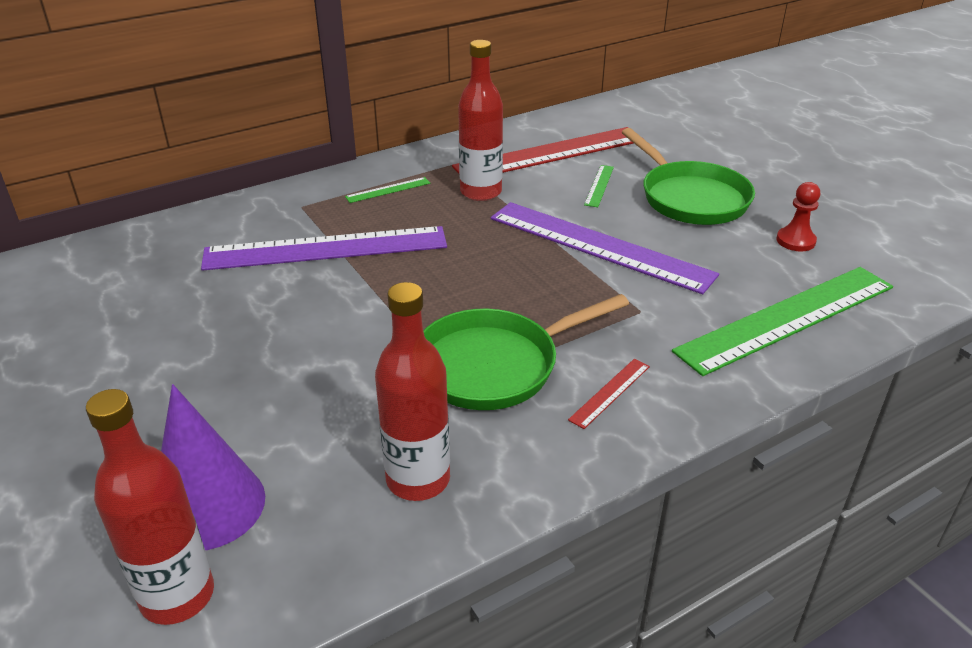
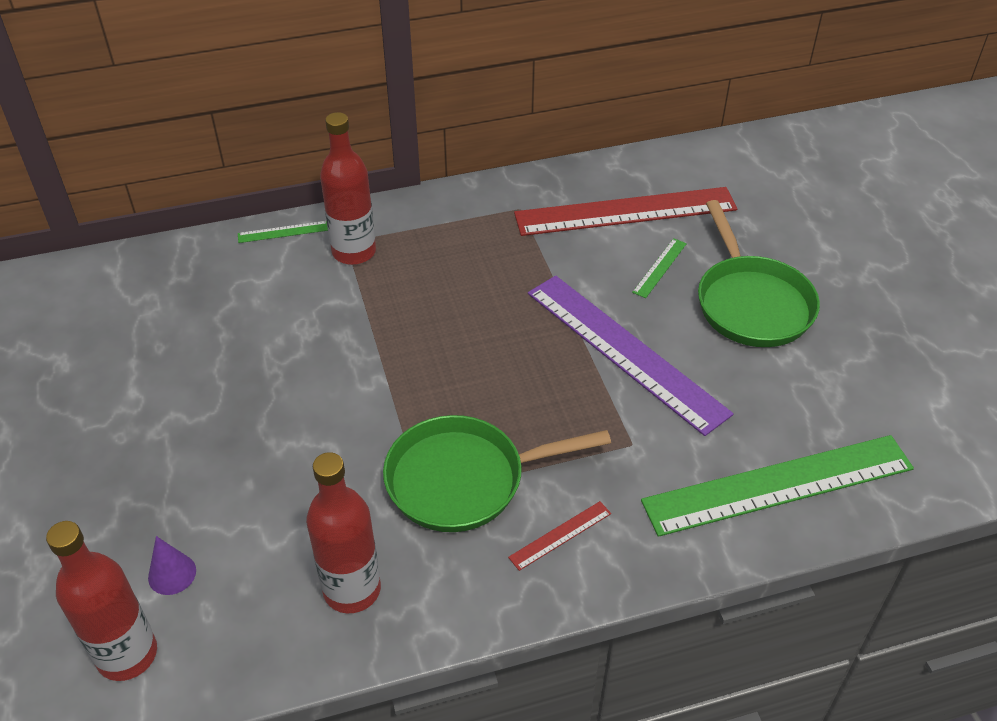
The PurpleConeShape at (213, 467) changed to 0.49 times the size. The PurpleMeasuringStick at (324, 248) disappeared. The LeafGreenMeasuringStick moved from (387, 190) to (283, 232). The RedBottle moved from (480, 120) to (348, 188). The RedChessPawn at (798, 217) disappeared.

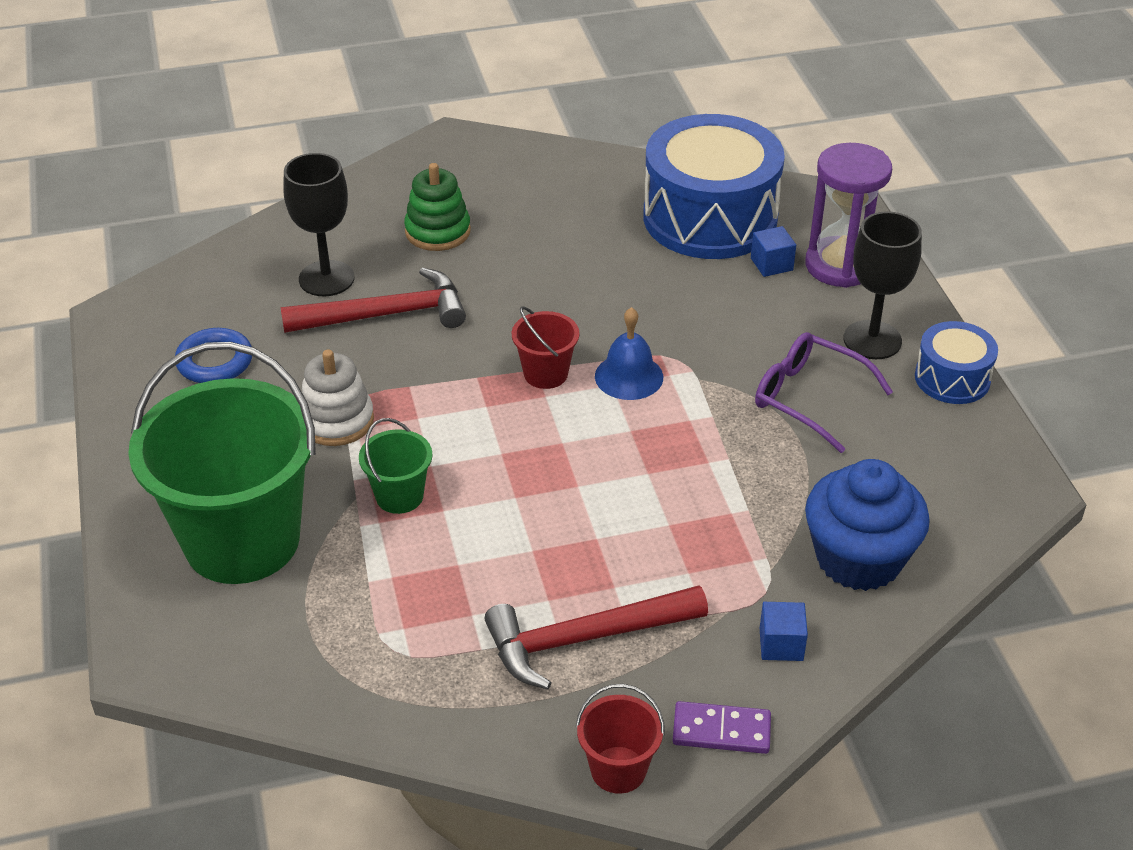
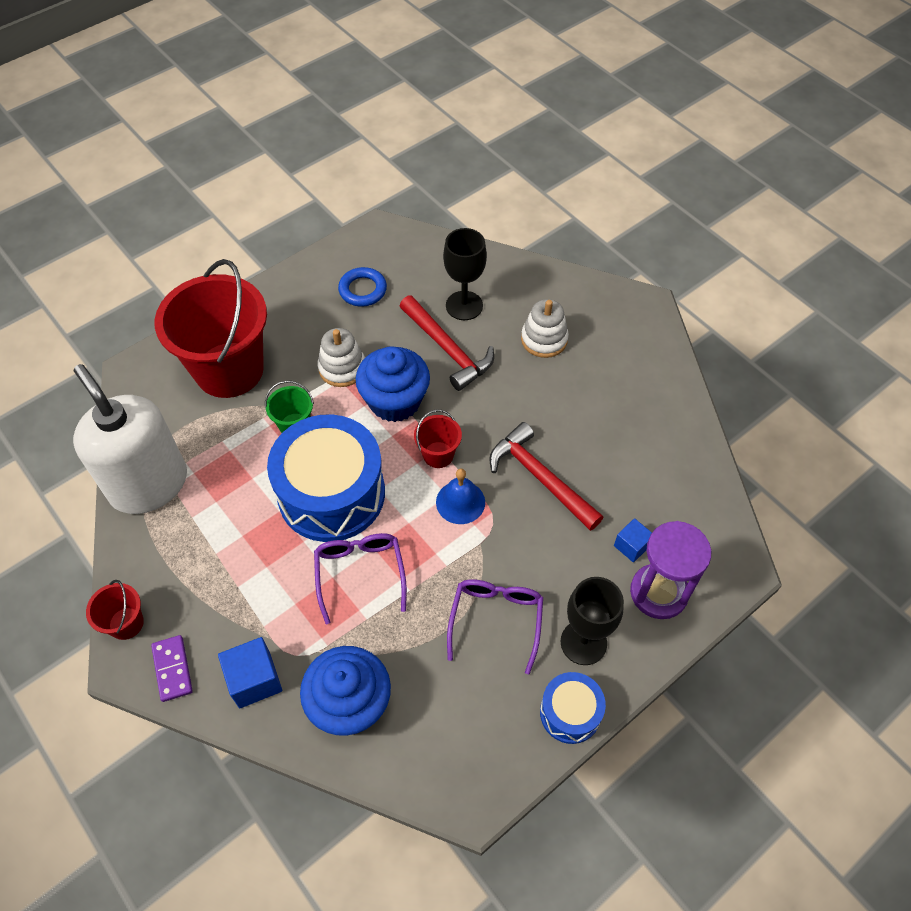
The LeafGreenBucket at (222, 463) became the RedBucket at (211, 328). The LeafGreenRingStacker at (437, 207) became the SnowWhiteRingStacker at (545, 328). The RedClawHammer moved from (596, 637) to (546, 476). The CobaltToyDrum moved from (714, 186) to (326, 478). The CobaltBlock at (784, 631) changed to 1.58 times the size. The SnowWhitePumpBottle at (130, 439) appeared. The PurpleGlasses at (360, 578) appeared. The CobaltMuffin at (392, 384) appeared.

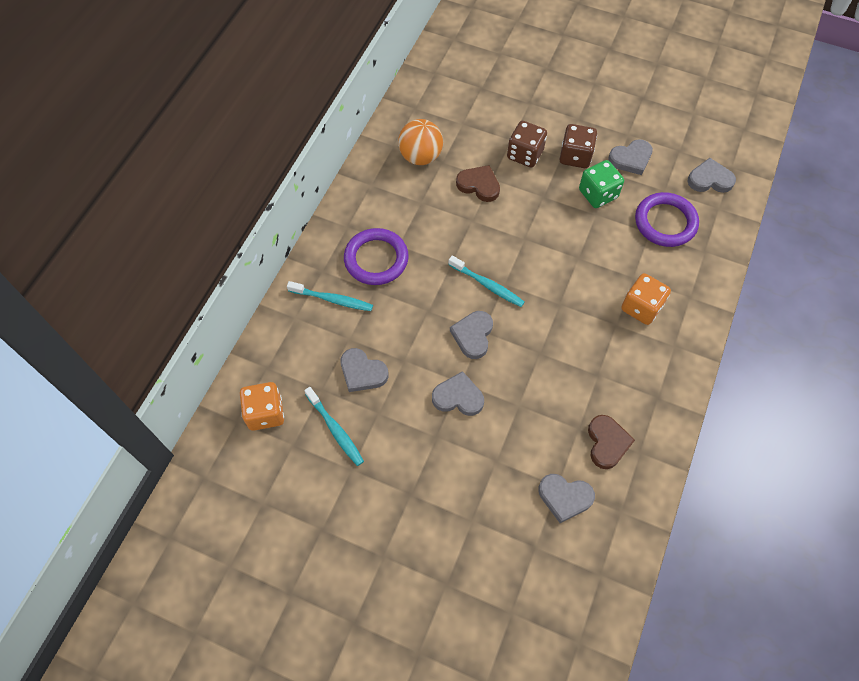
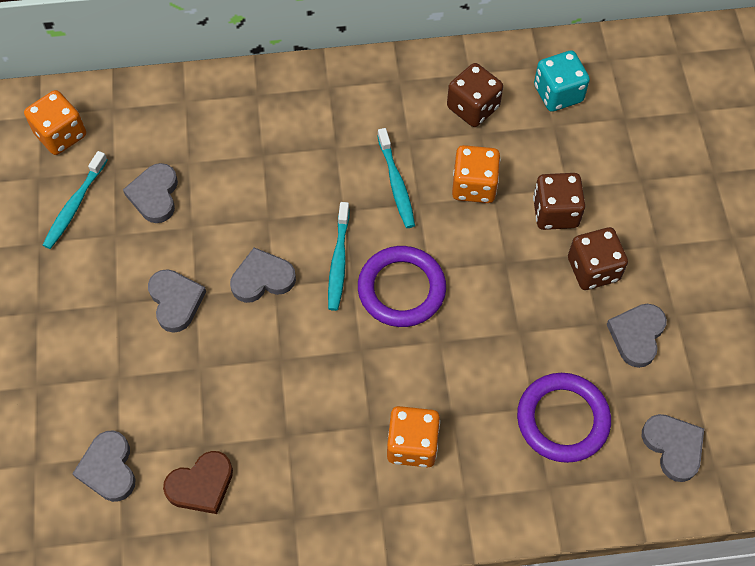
The TurquoiseToothbrush moved from (330, 296) to (396, 178). The PurpleHoop moved from (376, 256) to (402, 286). The BrightOrangePlayBall at (420, 142) was replaced by the DarkBrownDie at (475, 95). The DarkBrownLoveHeart at (478, 183) was replaced by the BrightOrangeDie at (476, 174). The LeafGreenDie at (601, 184) disappeared. The GreyLoveHeart at (630, 157) turned 75 degrees clockwise. The TurquoiseDie at (562, 81) appeared.

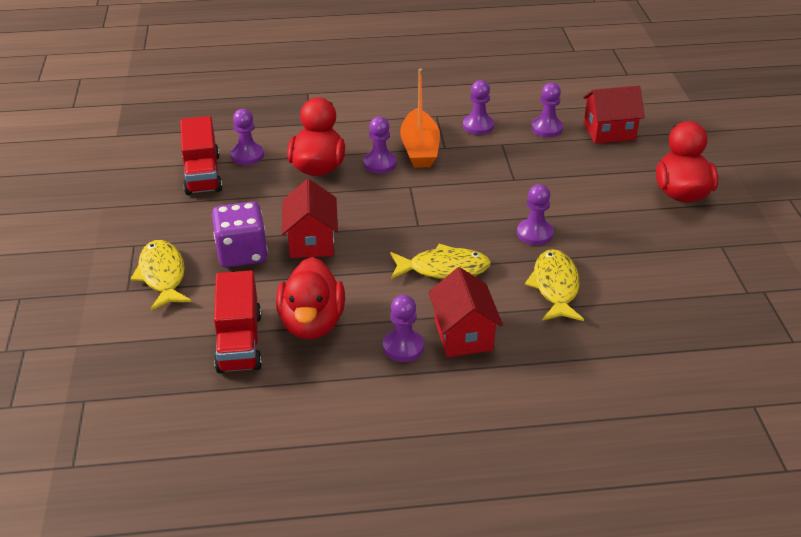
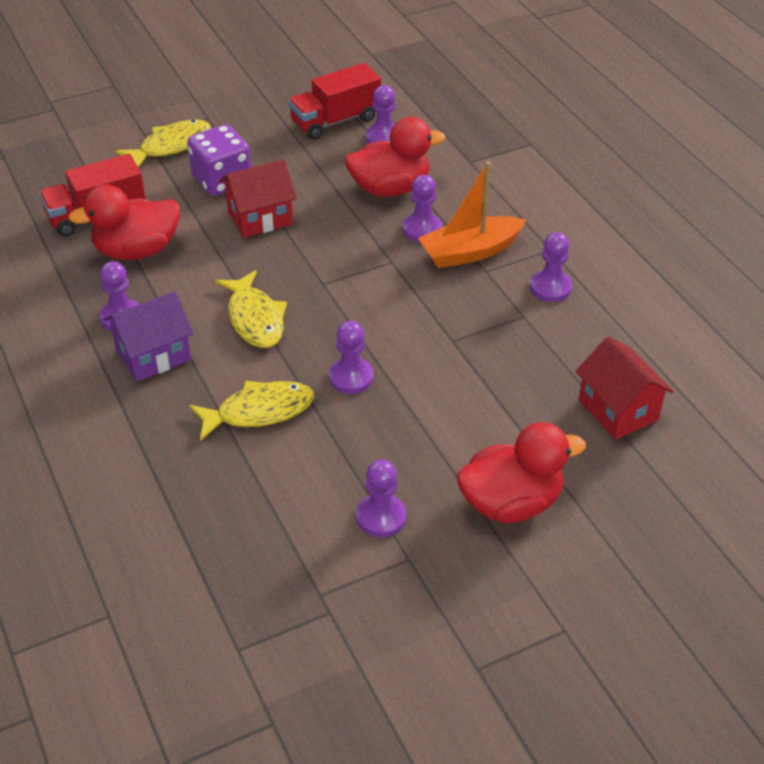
The RedHouse at (466, 312) became the PurpleHouse at (148, 336). The PurpleChessPawn moved from (547, 109) to (381, 498).

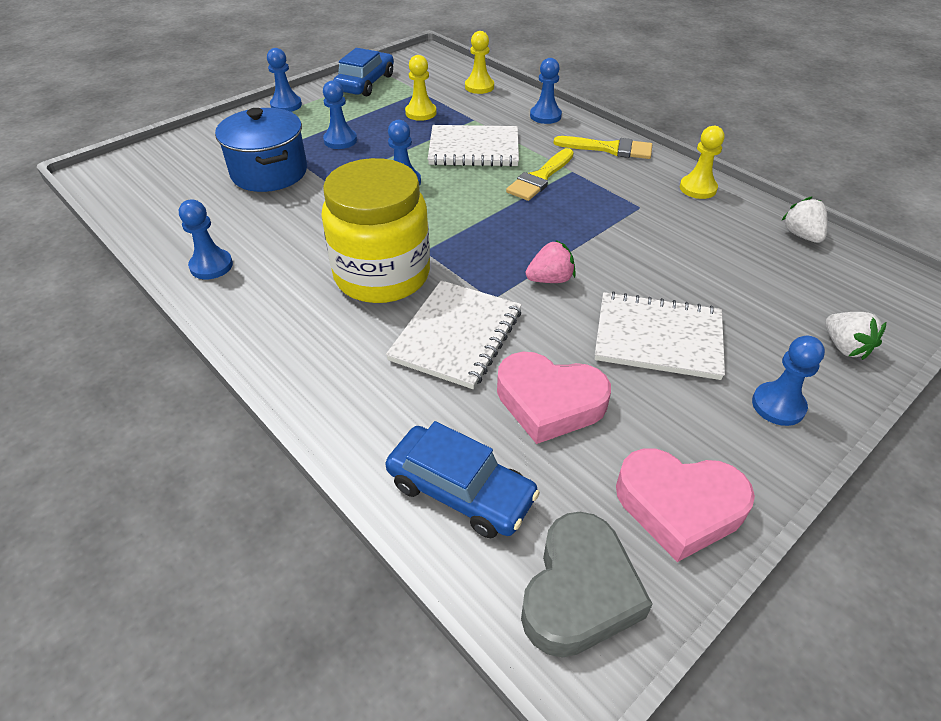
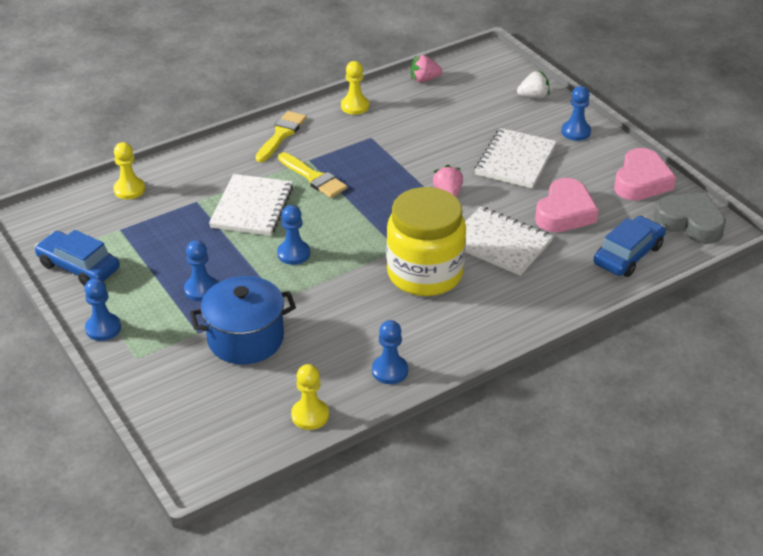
The GoldenChessPawn moved from (421, 88) to (310, 397). The CobaltChessPawn at (546, 91) disappeared. The SnowWhiteToyStrawberry at (804, 220) became the RosePinkToyStrawberry at (426, 68).

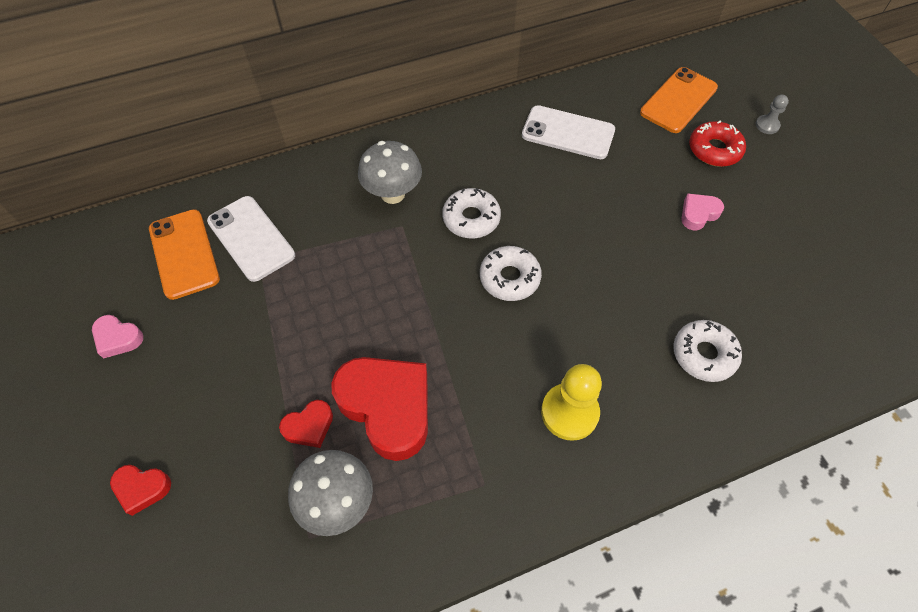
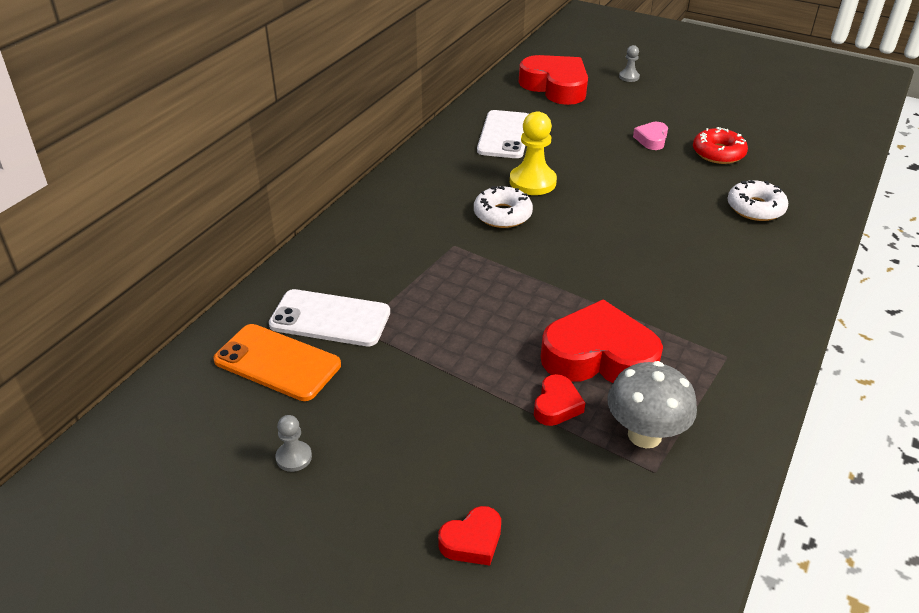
The RosePinkLoveHeart at (117, 337) was replaced by the GreyChessPawn at (294, 443). The GreyFungus at (390, 172) disappeared. The SnowWhiteDonut at (511, 273) disappeared. The SnowWhiteMobilePhone at (568, 132) turned 60 degrees counterclockwise. The GoldenChessPawn moved from (571, 402) to (533, 153). The BrightOrangeMobilePhone at (679, 100) was replaced by the RedLoveHeart at (553, 80). The RedDonut moved from (717, 143) to (720, 145).

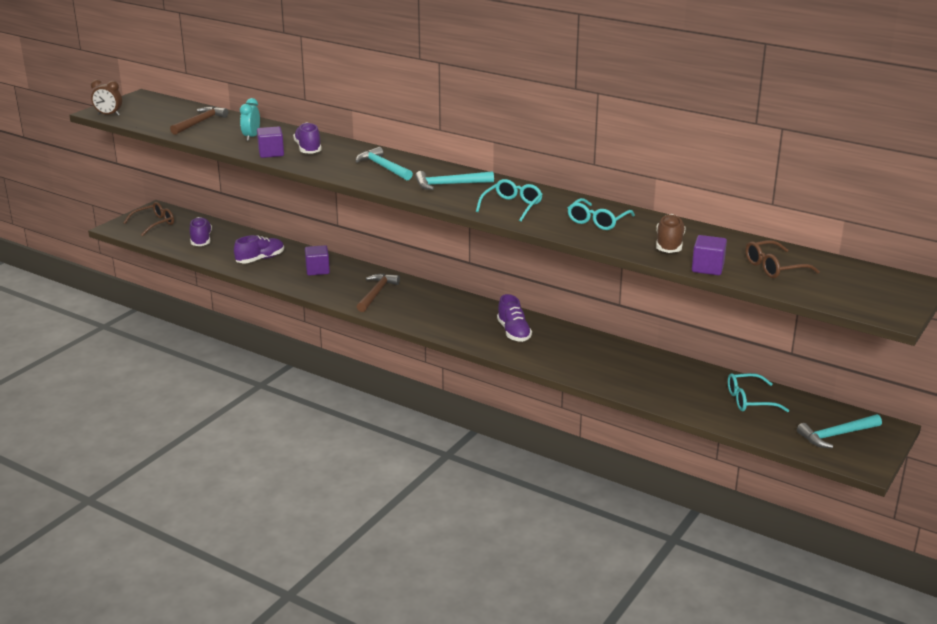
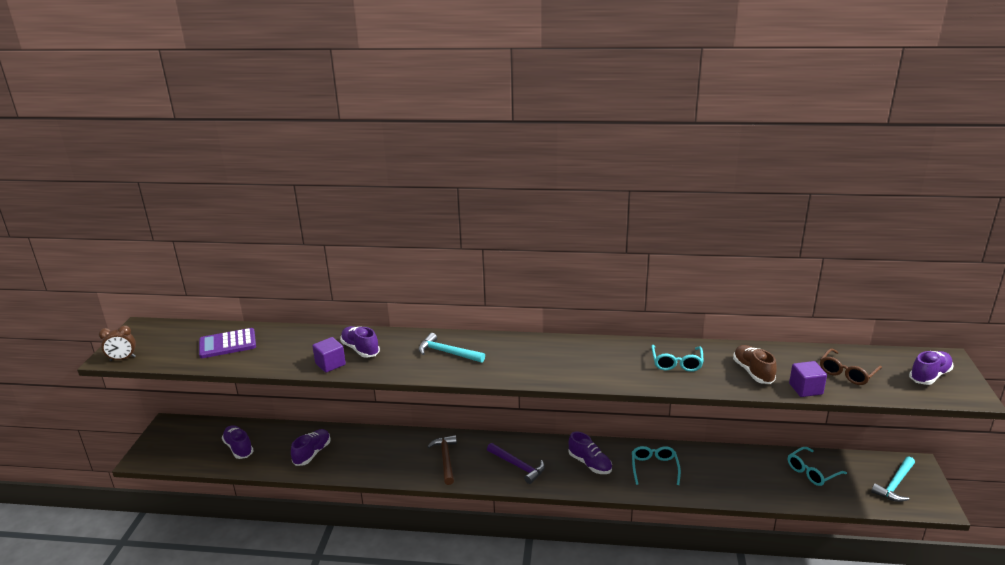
The DarkBrownGlasses at (148, 219) disappeared. The DarkBrownClawHammer at (199, 120) was replaced by the PurpleAddingMachine at (227, 343). The TurquoiseBedsideClock at (250, 119) disappeared. The PurpleBlock at (317, 260) disappeared. The TurquoiseClawHammer at (454, 180) disappeared. The TurquoiseGlasses moved from (509, 200) to (656, 465). The PurpleClawHammer at (516, 463) appeared. The PurpleShoe at (931, 368) appeared.

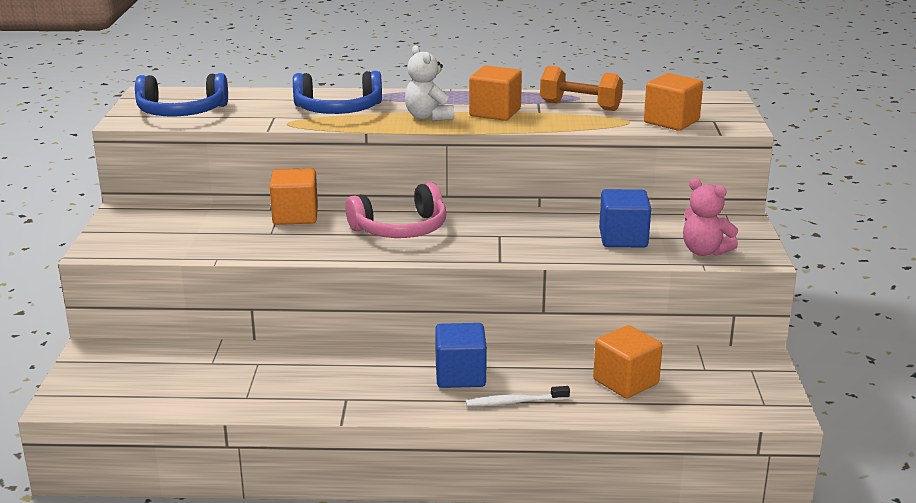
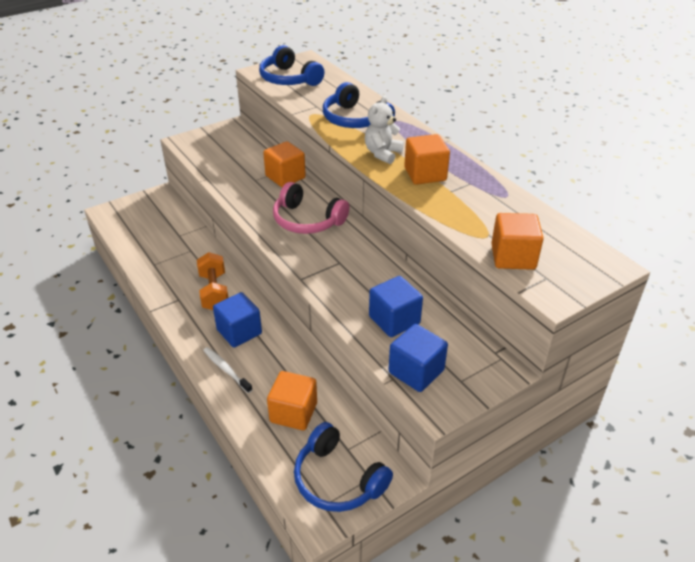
The BrightOrangeHandWeight moved from (581, 88) to (212, 281). The RosePinkTeddyBear at (710, 217) was replaced by the CobaltBlock at (418, 358). The CobaltOverEarHeadphones at (343, 467) appeared.

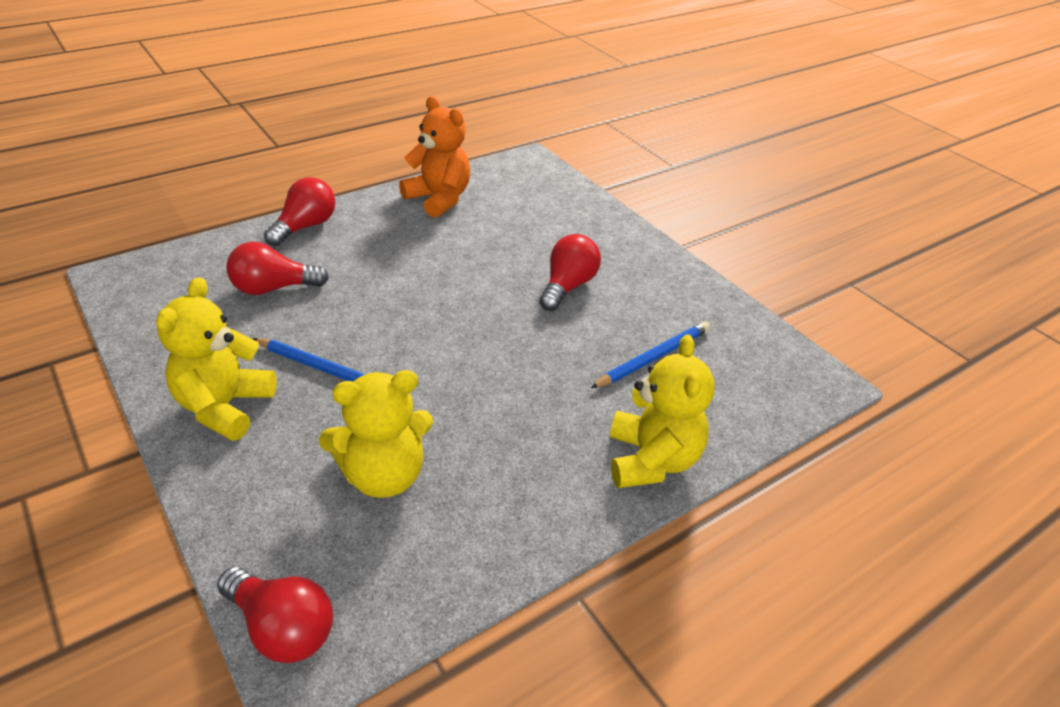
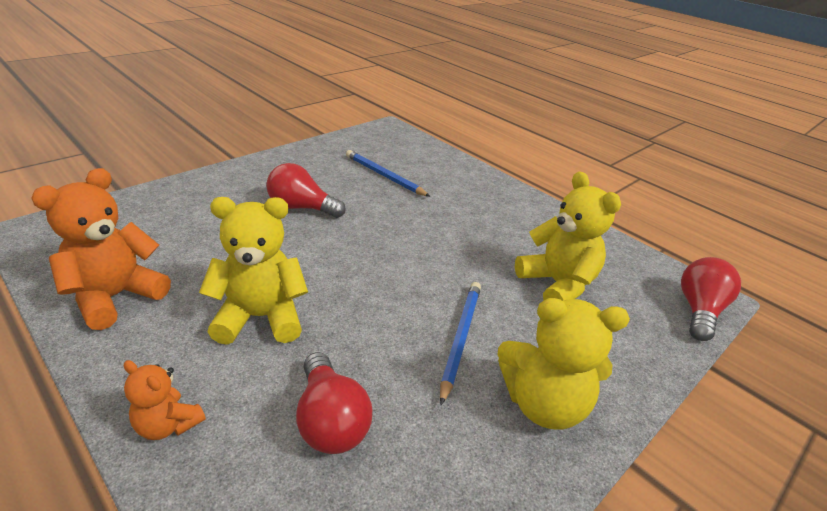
The RedLightbulb at (299, 211) was replaced by the BrightOrangeTeddyBear at (165, 400). The GoldenTeddyBear moved from (662, 411) to (253, 271).

